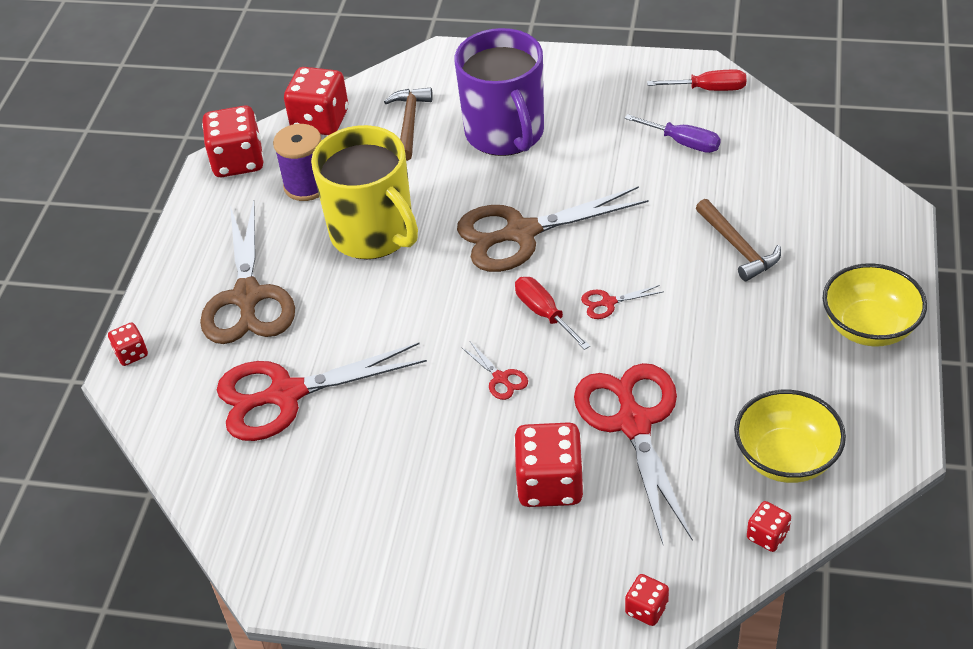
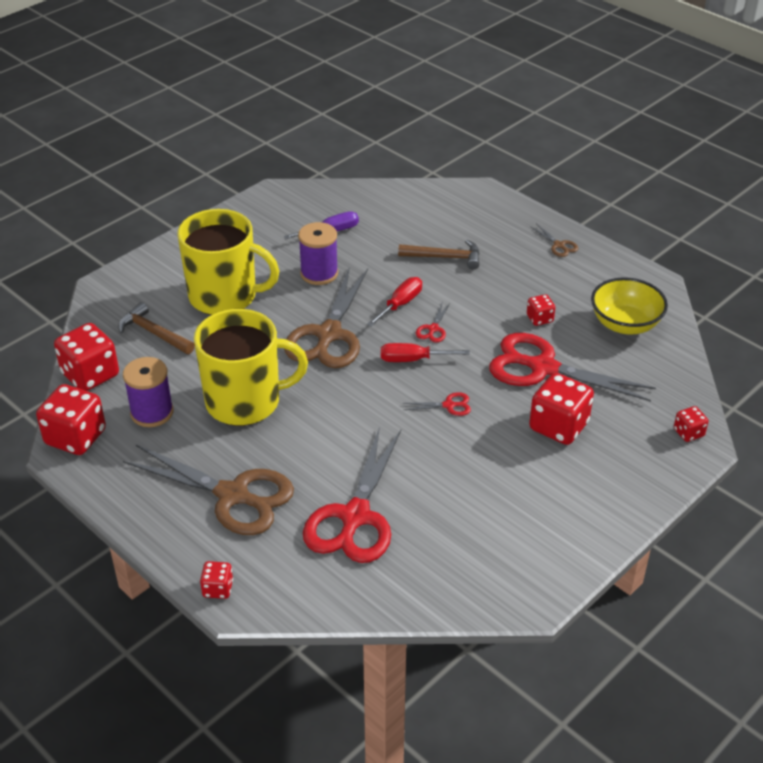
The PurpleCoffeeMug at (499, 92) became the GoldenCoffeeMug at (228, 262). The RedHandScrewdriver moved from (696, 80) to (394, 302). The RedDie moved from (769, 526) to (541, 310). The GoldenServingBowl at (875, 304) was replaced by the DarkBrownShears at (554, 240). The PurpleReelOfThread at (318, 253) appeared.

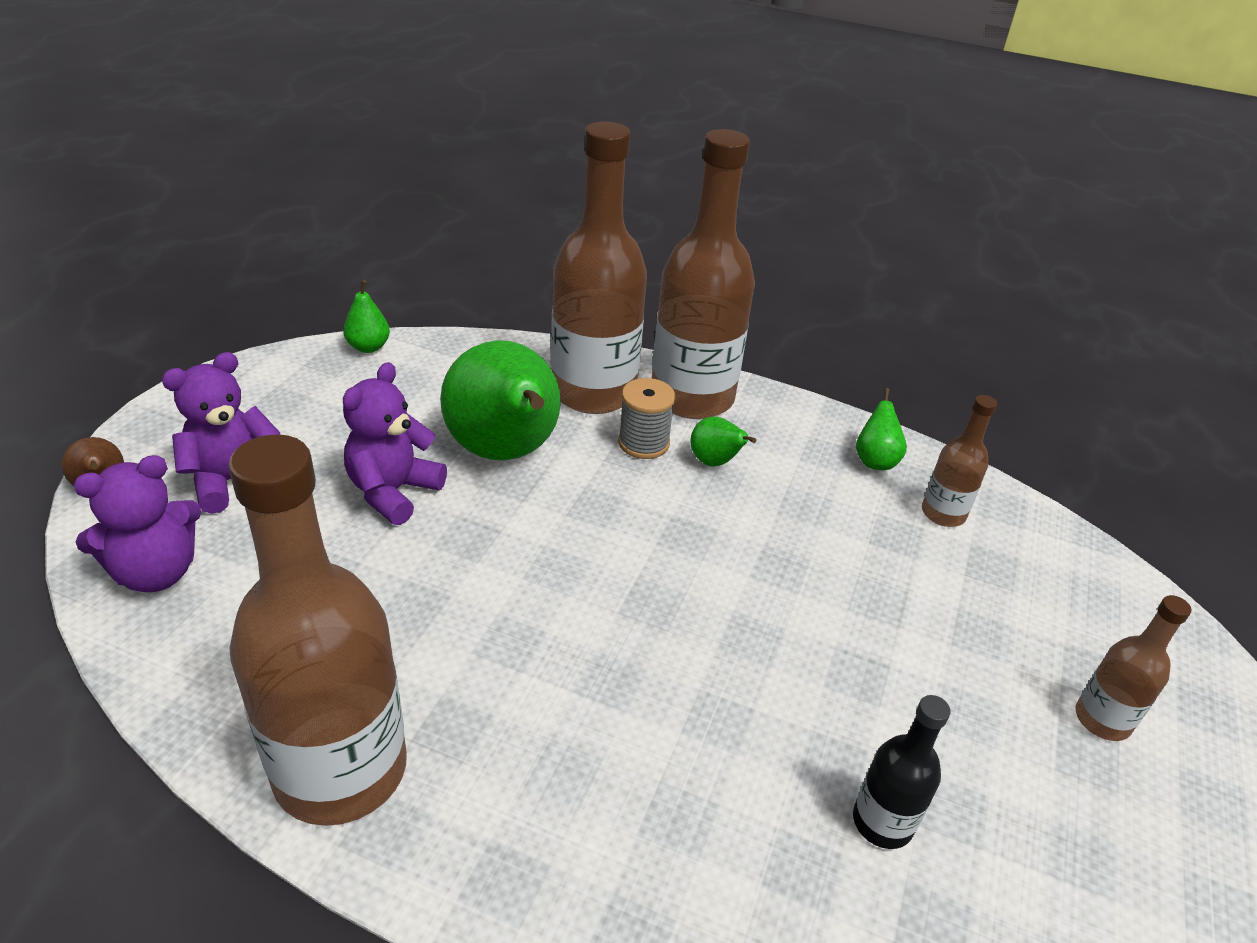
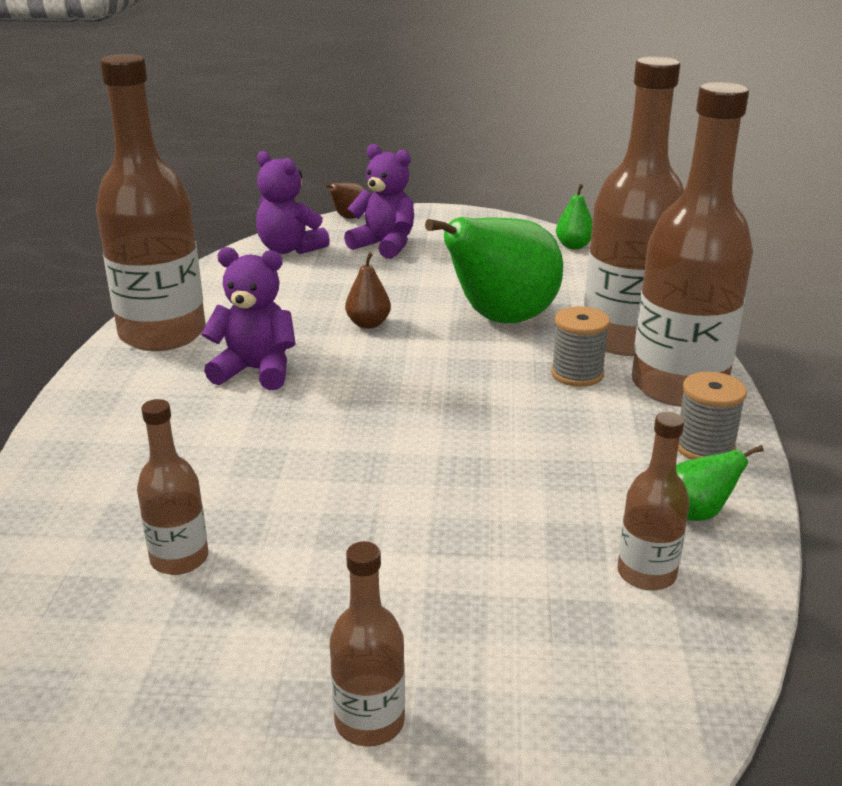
The PurpleTeddyBear moved from (395, 443) to (248, 318). The LeafGreenToyPear at (723, 441) disappeared. The JetBlackBottle at (902, 772) became the DarkBrownBottle at (172, 487). The DarkBrownToyPear at (368, 290) appeared. The GreyReelOfThread at (712, 416) appeared.

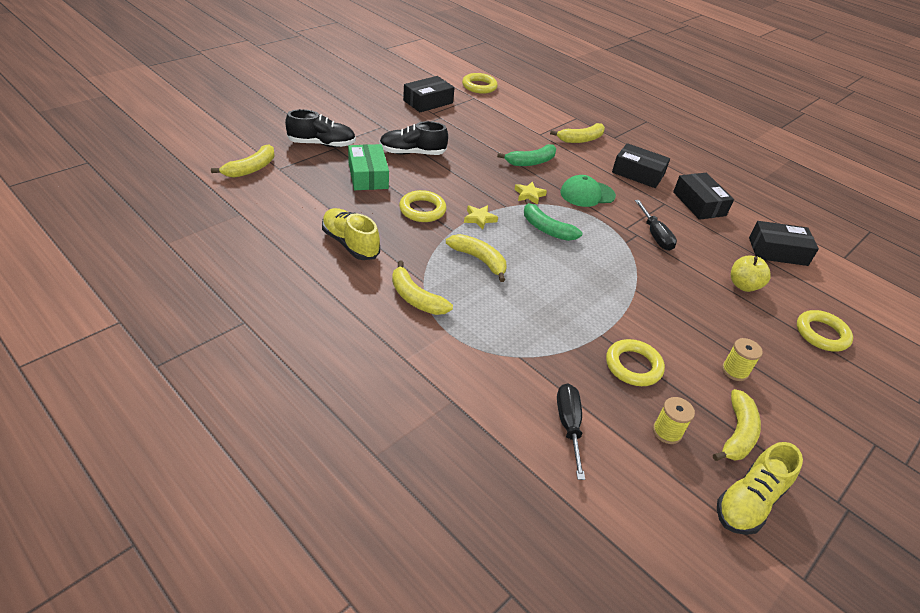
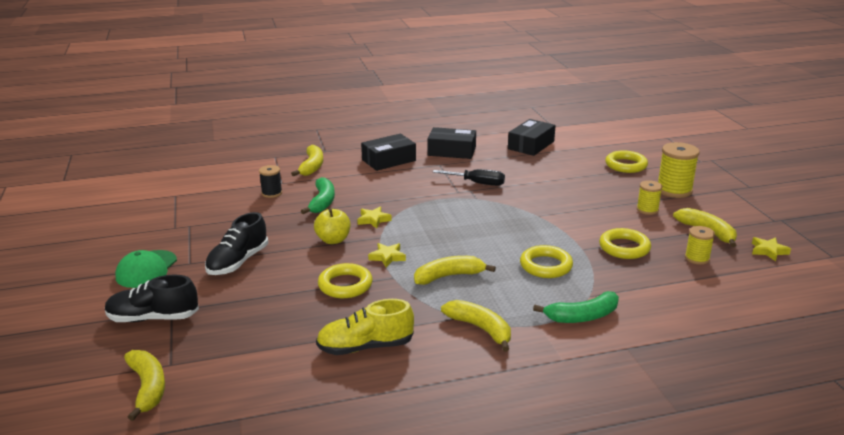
The JetBlackShoe at (320, 128) turned 120 degrees counterclockwise. The LeafGreenParcel at (368, 167) disappeared. The GoldenBananaFruit at (422, 287) turned 120 degrees counterclockwise. The JetBlackParcel at (429, 94) disappeared. The GoldenHoop moved from (480, 83) to (546, 261). The LeafGreenBananaFruit moved from (553, 220) to (576, 307). The JetBlackHandScrewdriver at (571, 431) disappeared. The LeafGreenBaseballCap moved from (588, 191) to (146, 269). The GoldenShoe at (760, 488) was replaced by the GoldenFivePointedStar at (771, 249). The GoldenAppleFruit moved from (751, 273) to (332, 226). The JetBlackReelOfThread at (270, 181) appeared. The GoldenReelOfThread at (679, 170) appeared.

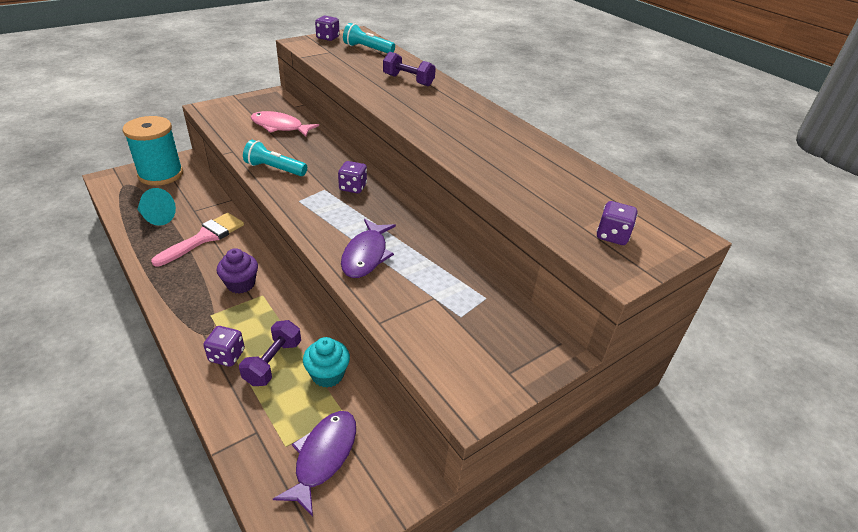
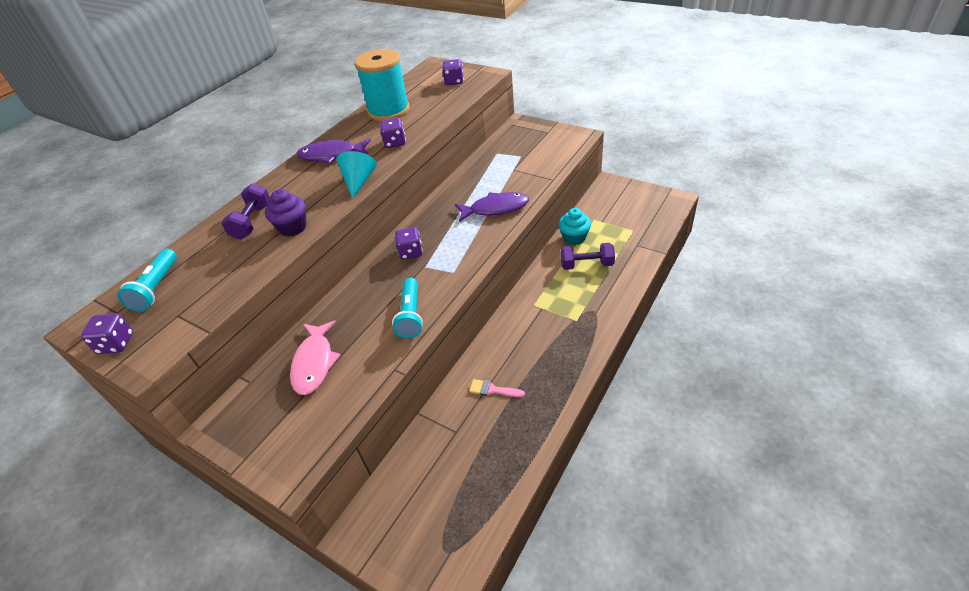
The TurquoiseReelOfThread moved from (152, 151) to (382, 85). The TurquoiseConeShape moved from (156, 207) to (356, 175). The RosePinkPaintbrush at (197, 239) changed to 0.51 times the size. The PurpleDie moved from (224, 346) to (393, 133). The PurpleMuffin moved from (237, 271) to (286, 212). The PurpleToyFish moved from (314, 464) to (333, 151).

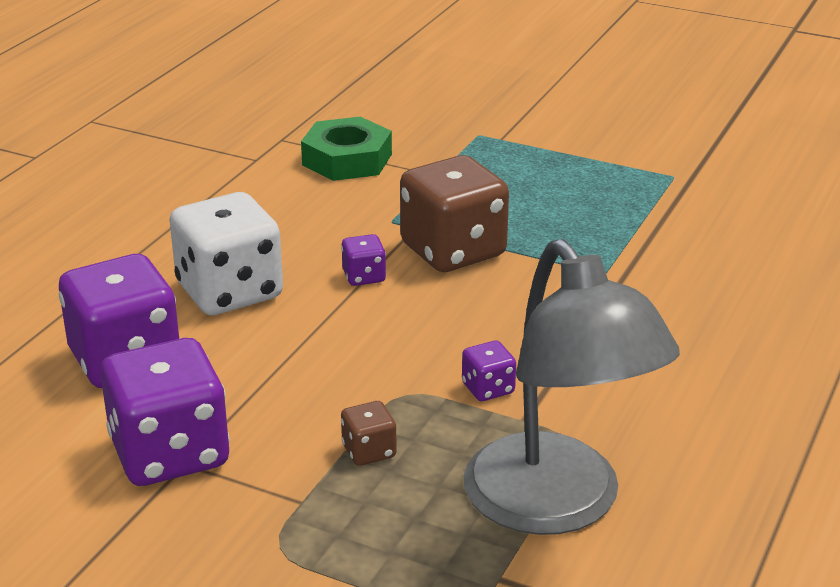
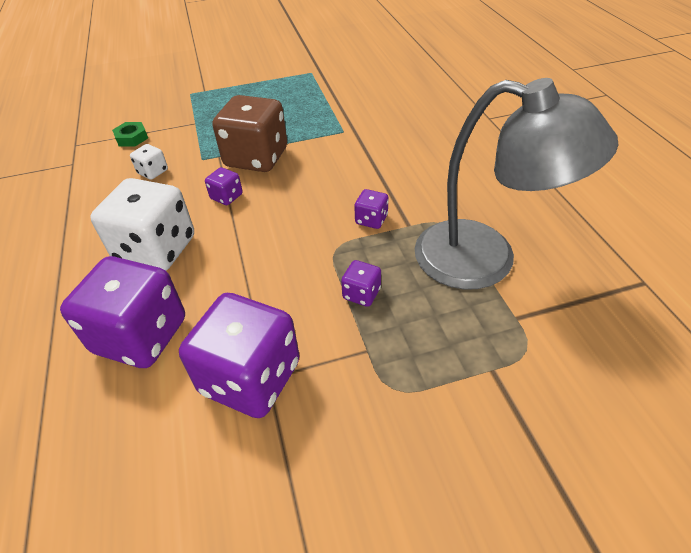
The LeafGreenNut at (346, 149) changed to 0.55 times the size. The DarkBrownDie at (369, 433) became the PurpleDie at (361, 283). The SnowWhiteDie at (149, 162) appeared.

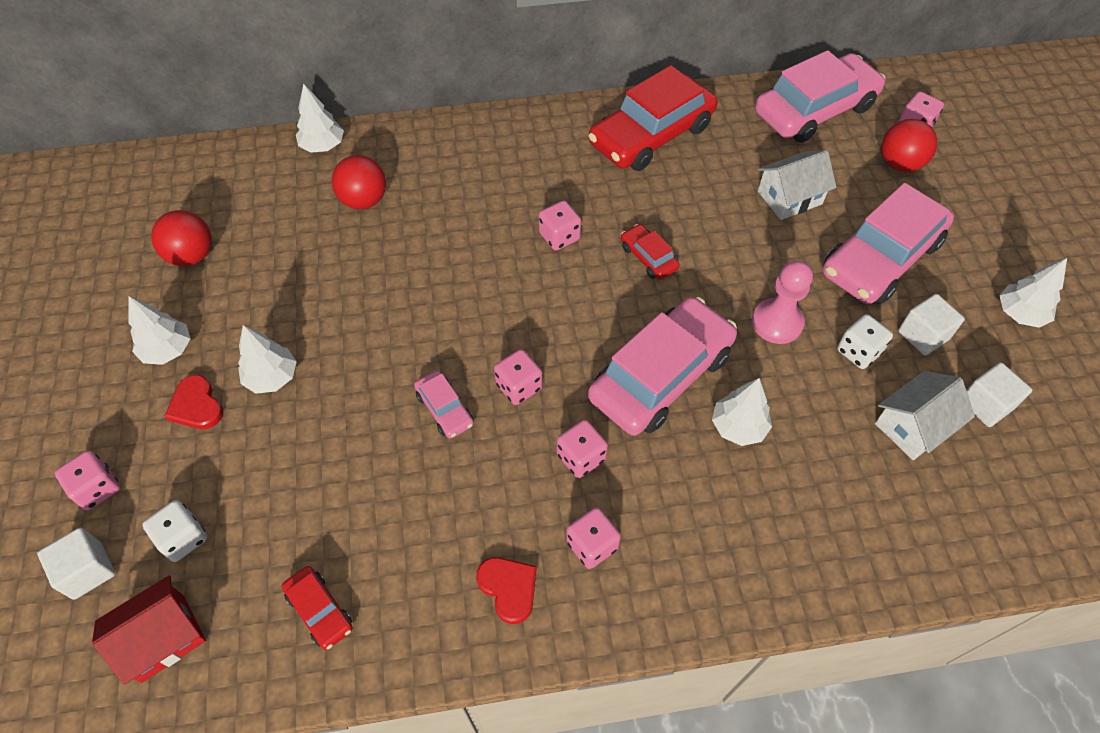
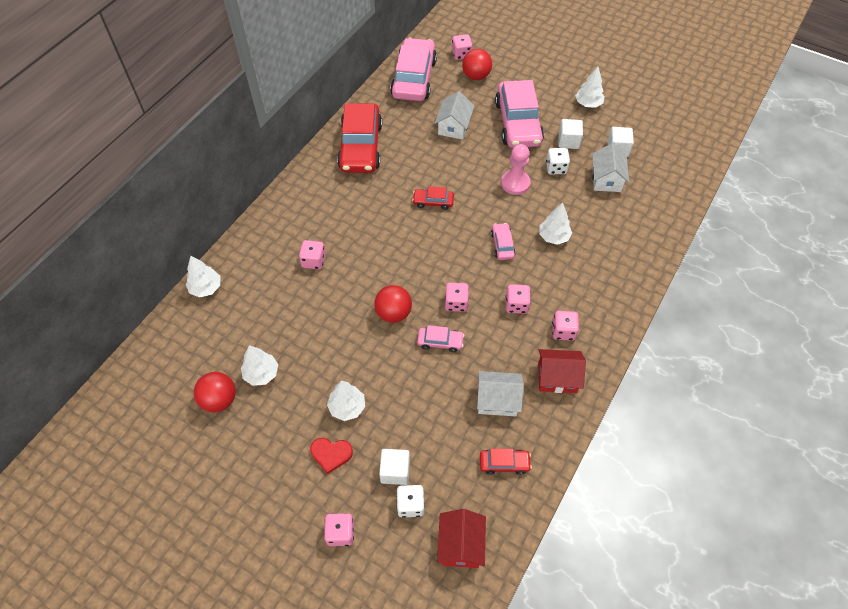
The SnowWhiteBlock moved from (76, 564) to (394, 467). The SnowWhiteToyTree moved from (160, 330) to (259, 365). The RedPlayBall moved from (359, 182) to (393, 304). The RedLoveHeart at (506, 590) was replaced by the RedHouse at (562, 371). The RosePinkDie moved from (560, 225) to (312, 255). The RosePinkToyCar at (662, 366) changed to 0.45 times the size. The SnowWhiteHouse at (500, 393) appeared.

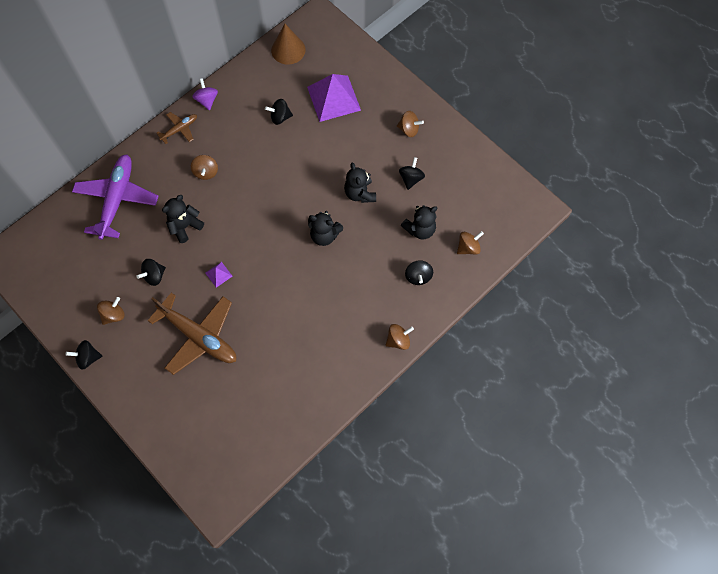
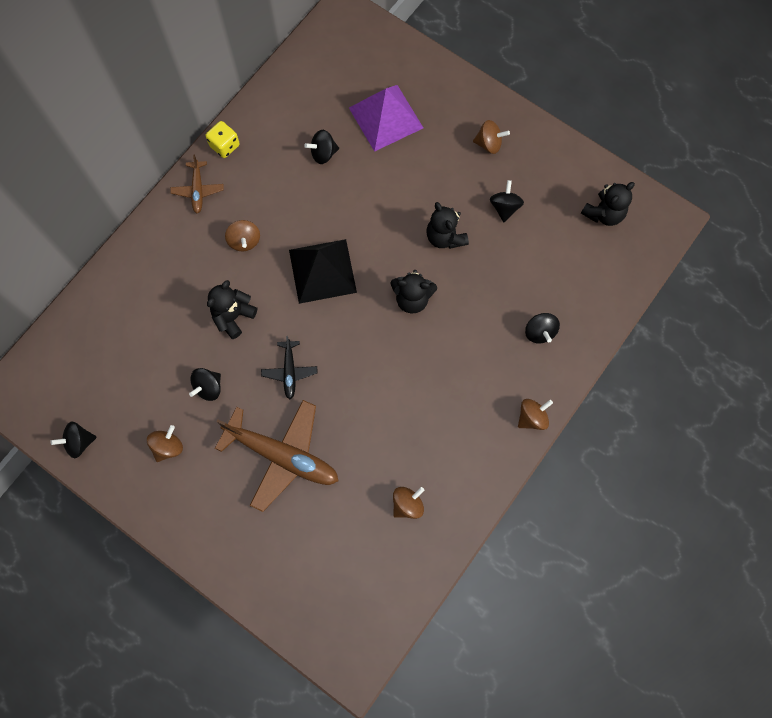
The JetBlackToyTop moved from (84, 355) to (73, 440). The PurplePlane at (115, 197) disappeared. The DarkBrownPlane at (177, 128) turned 135 degrees clockwise. The PurpleToyTop at (205, 94) was replaced by the GoldenDie at (223, 139). The PurplePyramid at (219, 274) was replaced by the JetBlackPlane at (289, 367). The DarkBrownConeShape at (288, 44) disappeared. The JetBlackTeddyBear moved from (419, 222) to (608, 204). The DarkBrownToyTop moved from (470, 243) to (408, 503). The JetBlackPyramid at (323, 271) appeared.

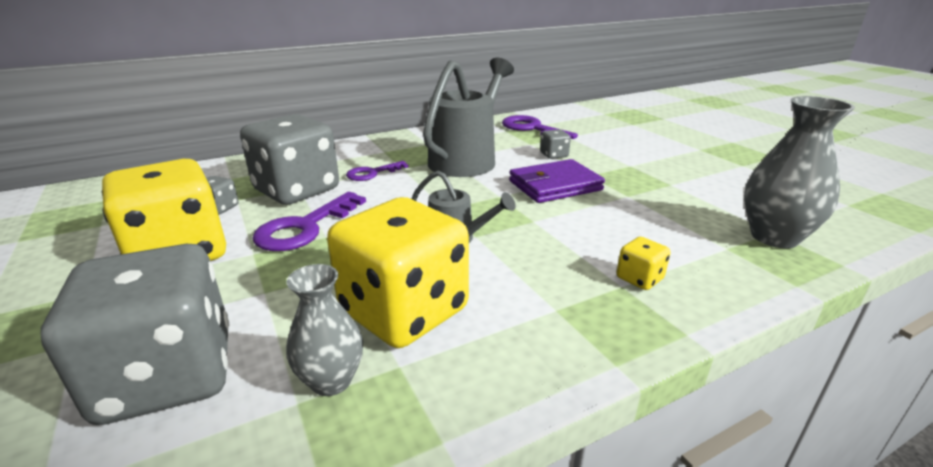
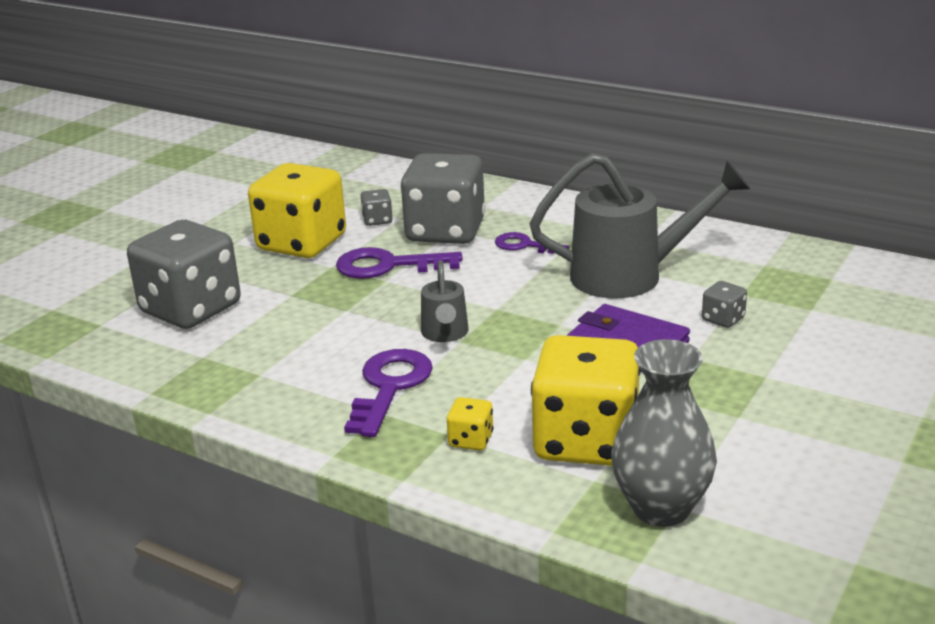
The GreyFlowerVase at (324, 330) disappeared. The GoldenDie moved from (398, 272) to (586, 400). The PurpleLatchkey moved from (540, 127) to (388, 393).

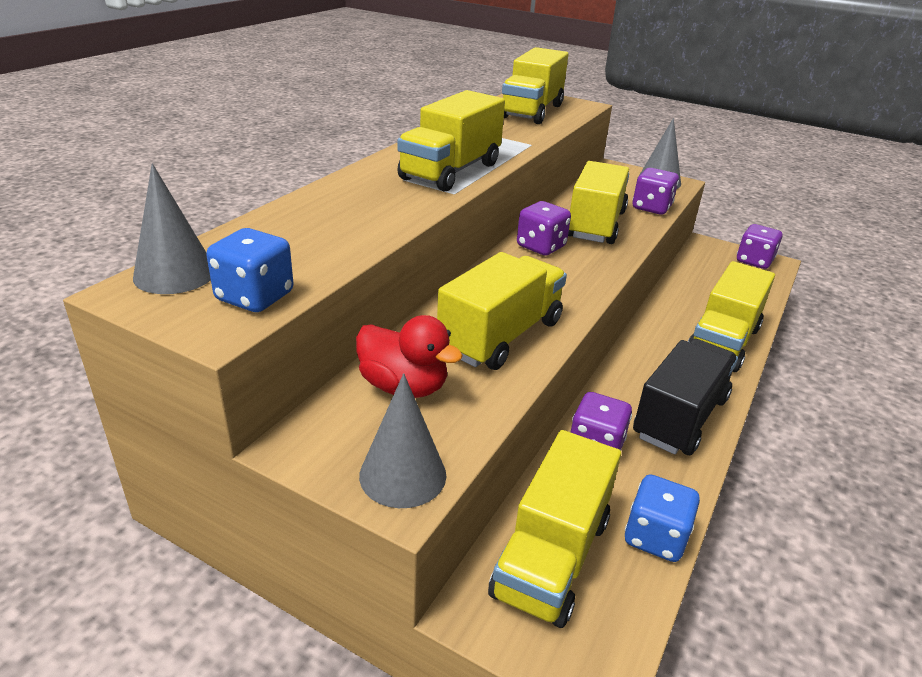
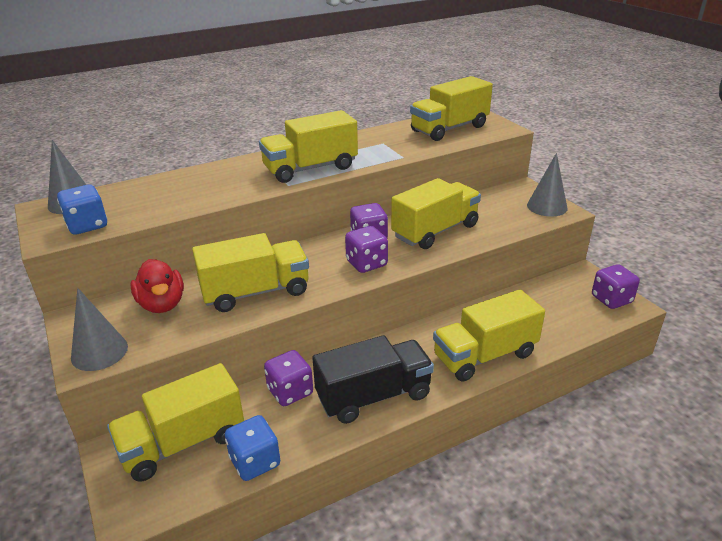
The PurpleDie moved from (656, 191) to (366, 249).

